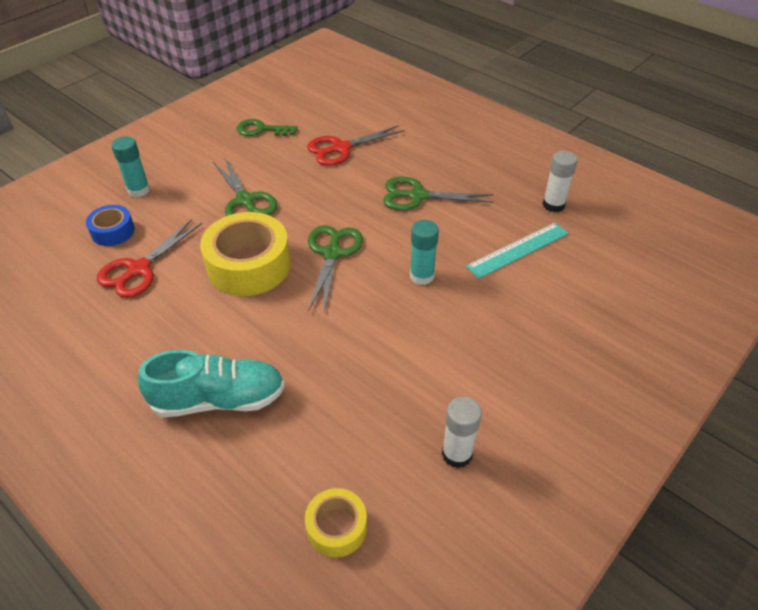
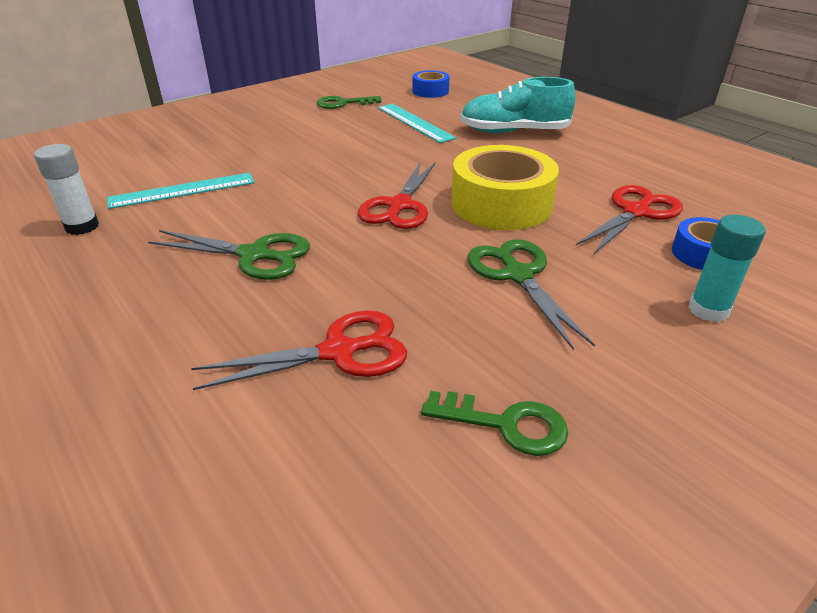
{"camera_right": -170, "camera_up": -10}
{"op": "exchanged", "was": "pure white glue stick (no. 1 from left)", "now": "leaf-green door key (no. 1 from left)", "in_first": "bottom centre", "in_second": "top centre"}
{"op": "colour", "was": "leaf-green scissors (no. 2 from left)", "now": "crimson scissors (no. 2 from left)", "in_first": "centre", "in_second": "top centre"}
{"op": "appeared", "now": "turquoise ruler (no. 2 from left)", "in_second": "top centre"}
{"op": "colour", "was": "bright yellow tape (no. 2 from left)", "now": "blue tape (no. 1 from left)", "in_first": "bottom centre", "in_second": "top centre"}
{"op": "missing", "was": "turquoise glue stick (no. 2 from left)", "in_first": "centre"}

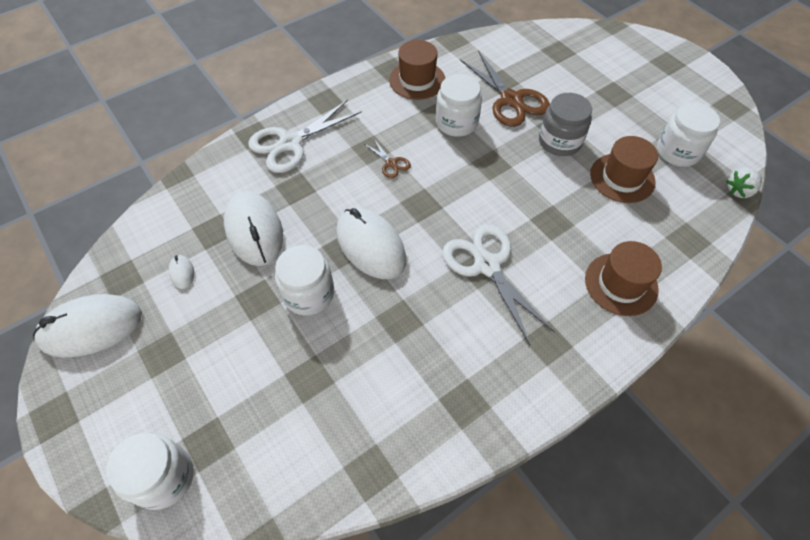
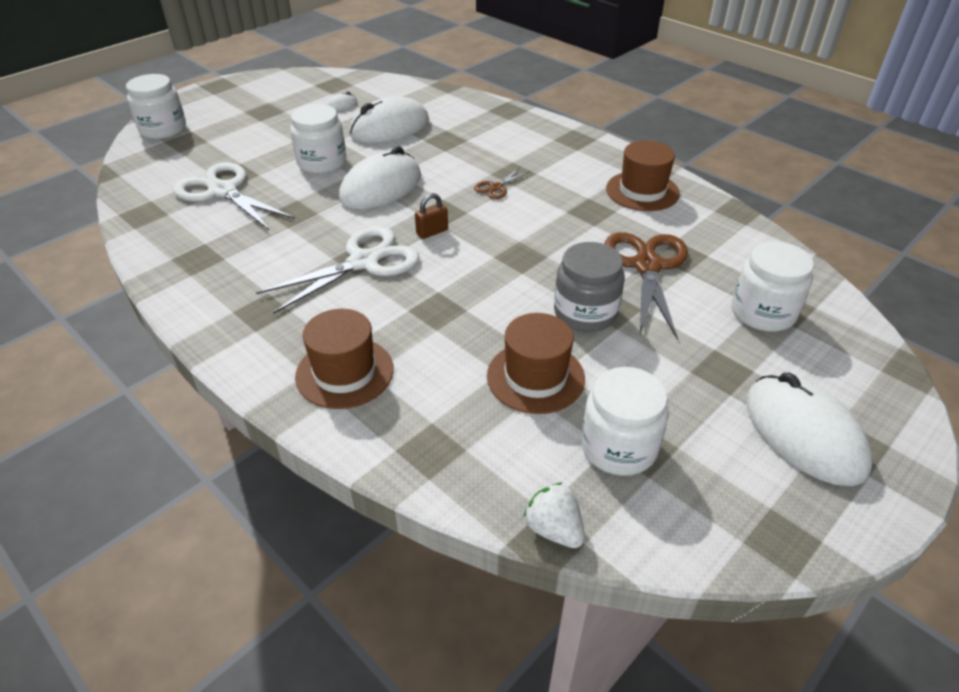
{"camera_right": 80, "camera_up": -15}
{"op": "relocated", "was": "pure white scissors (no. 1 from left)", "in_first": "top centre", "in_second": "top left"}
{"op": "appeared", "now": "russet small lock", "in_second": "top centre"}
{"op": "spun", "was": "russet scissors (no. 2 from left)", "in_first": "top centre", "in_second": "middle right", "clockwise": 135}
{"op": "relocated", "was": "pure white jar (no. 3 from left in the first image)", "now": "pure white jar (no. 4 from left)", "in_first": "top centre", "in_second": "middle right"}
{"op": "relocated", "was": "pure white PC mouse (no. 1 from left in the first image)", "now": "pure white PC mouse (no. 4 from left)", "in_first": "middle left", "in_second": "middle right"}

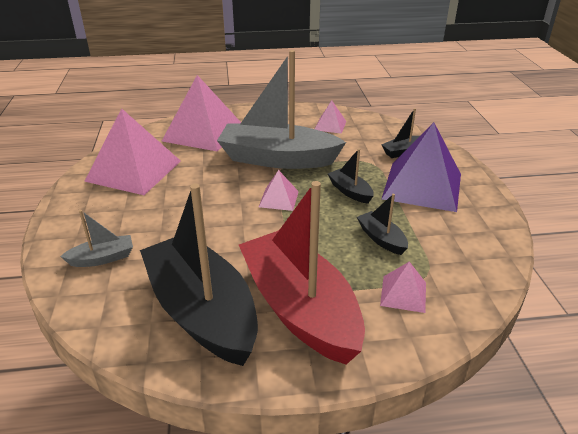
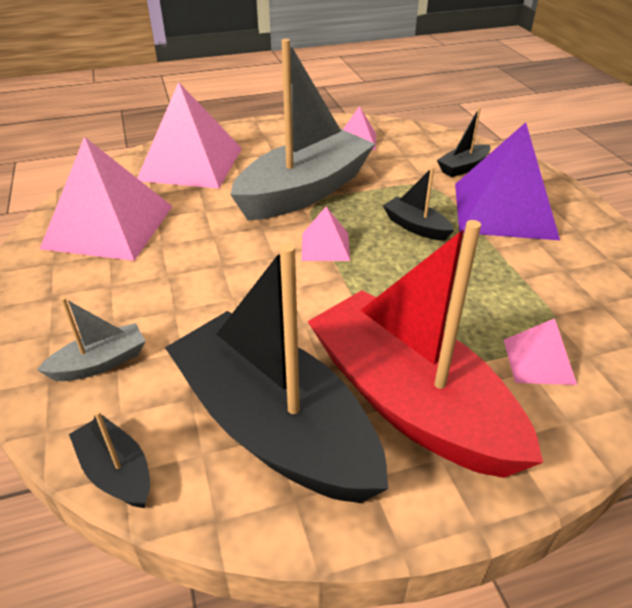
{"camera_right": -10, "camera_up": 5}
{"op": "relocated", "was": "jet-black sailboat (no. 3 from left in the first image)", "now": "jet-black sailboat (no. 1 from left)", "in_first": "centre", "in_second": "bottom left"}
{"op": "spun", "was": "grey sailboat (no. 2 from left)", "in_first": "top centre", "in_second": "top centre", "clockwise": 135}

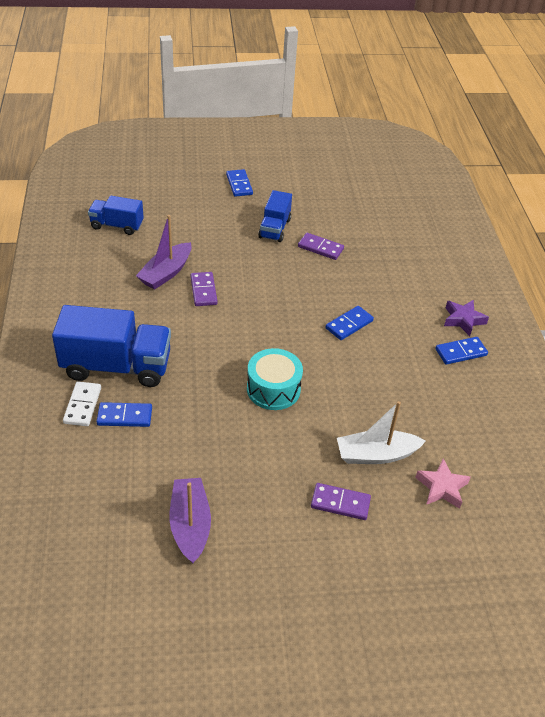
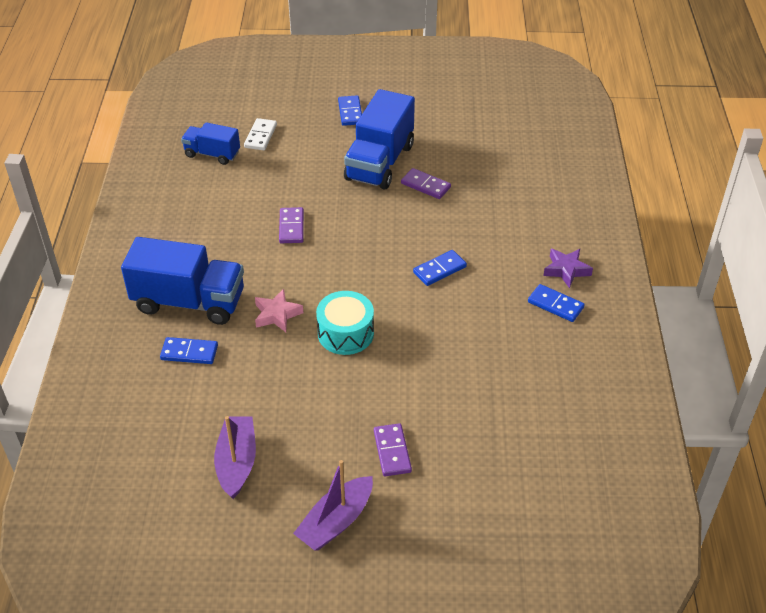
{"camera_right": 10, "camera_up": 0}
{"op": "relocated", "was": "pure white domino tile", "in_first": "middle left", "in_second": "top centre"}
{"op": "relocated", "was": "pink five-pointed star", "in_first": "bottom right", "in_second": "centre"}
{"op": "relocated", "was": "purple sailboat (no. 1 from left in the first image)", "now": "purple sailboat (no. 2 from left)", "in_first": "middle left", "in_second": "bottom centre"}
{"op": "size", "was": "blue truck (no. 3 from left)", "in_first": "top centre", "in_second": "top centre", "ratio": 1.76}
{"op": "spun", "was": "purple domino tile (no. 3 from left in the first image)", "in_first": "bottom centre", "in_second": "bottom centre", "clockwise": 60}
{"op": "spun", "was": "blue domino tile (no. 4 from left)", "in_first": "middle right", "in_second": "middle right", "clockwise": 45}
{"op": "missing", "was": "pure white sailboat", "in_first": "middle right"}

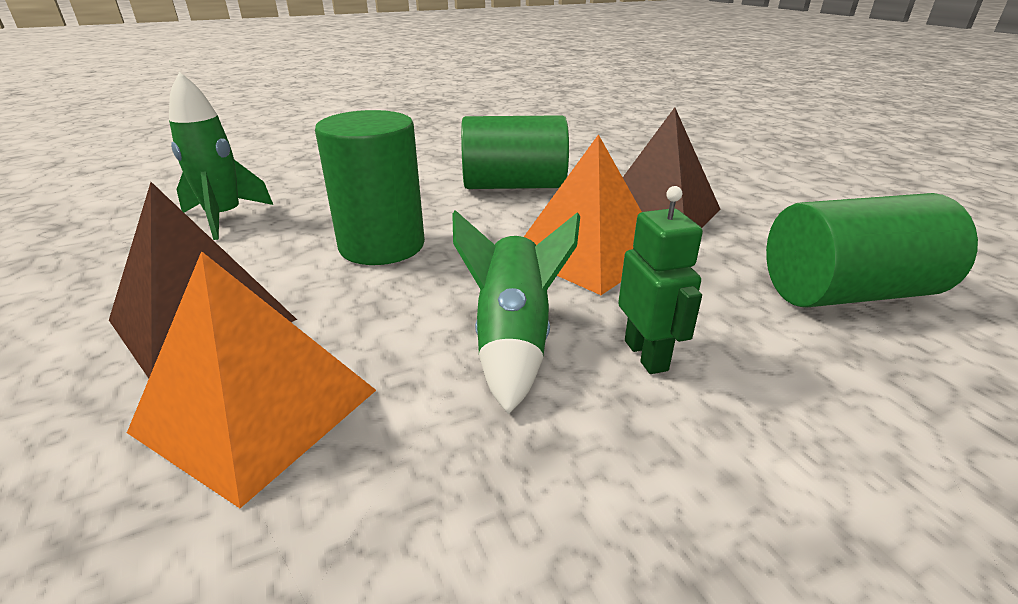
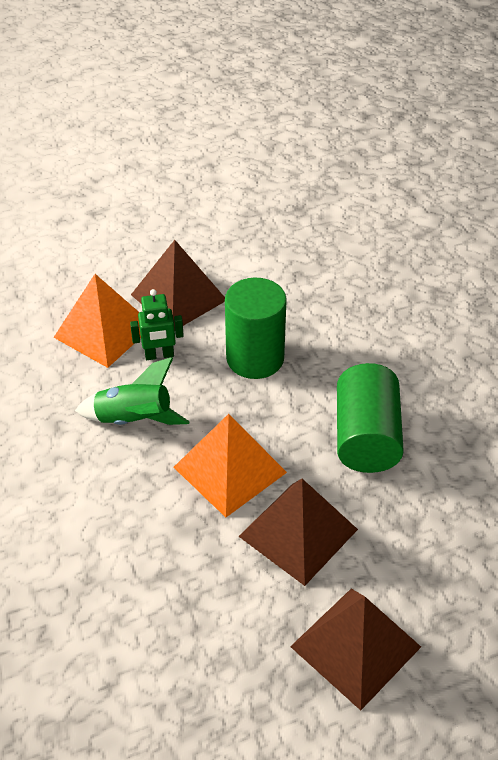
{"camera_right": 95, "camera_up": 15}
{"op": "relocated", "was": "leaf-green robot", "in_first": "centre", "in_second": "middle left"}
{"op": "appeared", "now": "russet pyramid (no. 3 from left)", "in_second": "bottom right"}
{"op": "missing", "was": "leaf-green toy rocket (no. 1 from left)", "in_first": "top left"}
{"op": "missing", "was": "leaf-green cylinder (no. 3 from left)", "in_first": "middle right"}

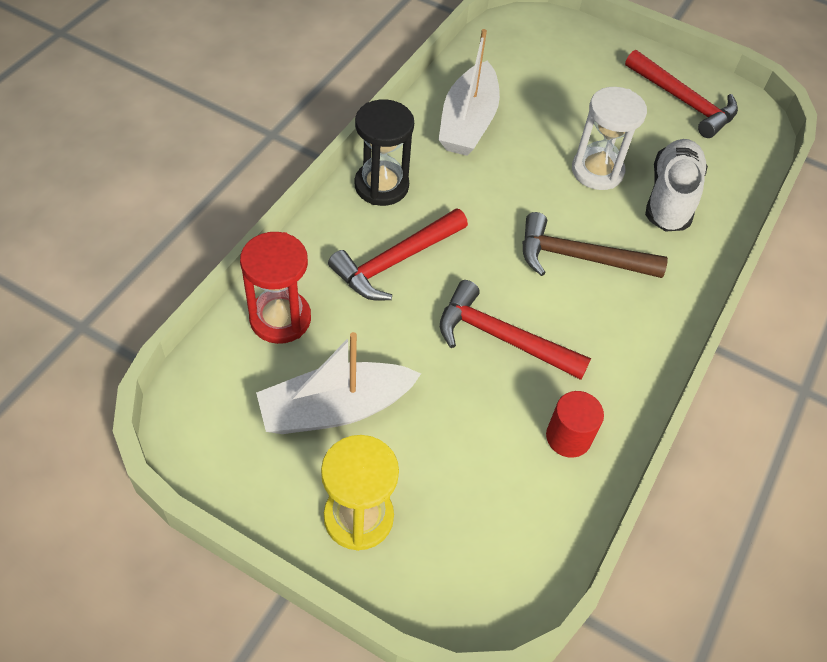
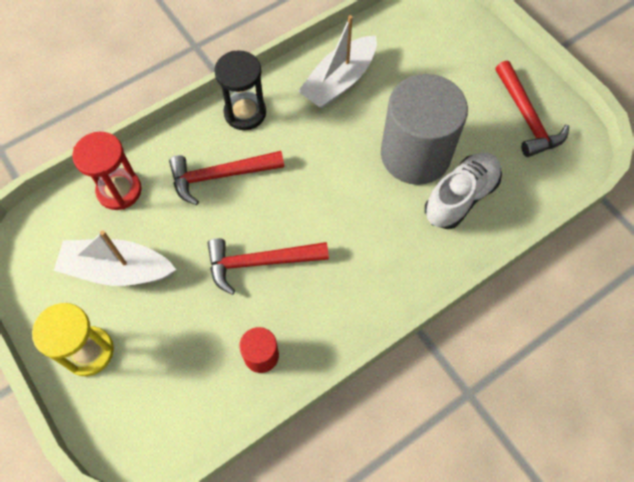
{"camera_right": 30, "camera_up": 10}
{"op": "spun", "was": "crimson carpenter's hammer (no. 2 from left)", "in_first": "centre", "in_second": "centre", "clockwise": -60}
{"op": "exchanged", "was": "pure white sand timer", "now": "grey cylinder", "in_first": "top right", "in_second": "top right"}
{"op": "missing", "was": "russet carpenter's hammer", "in_first": "middle right"}

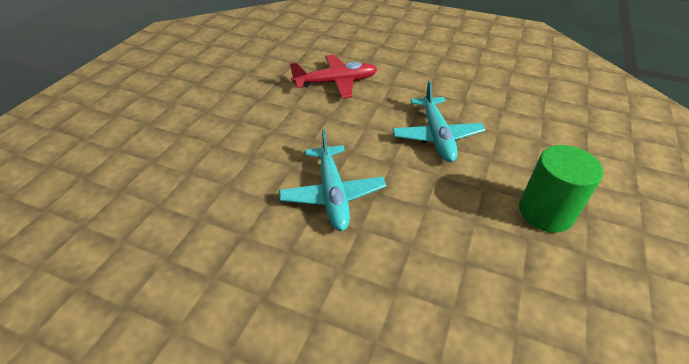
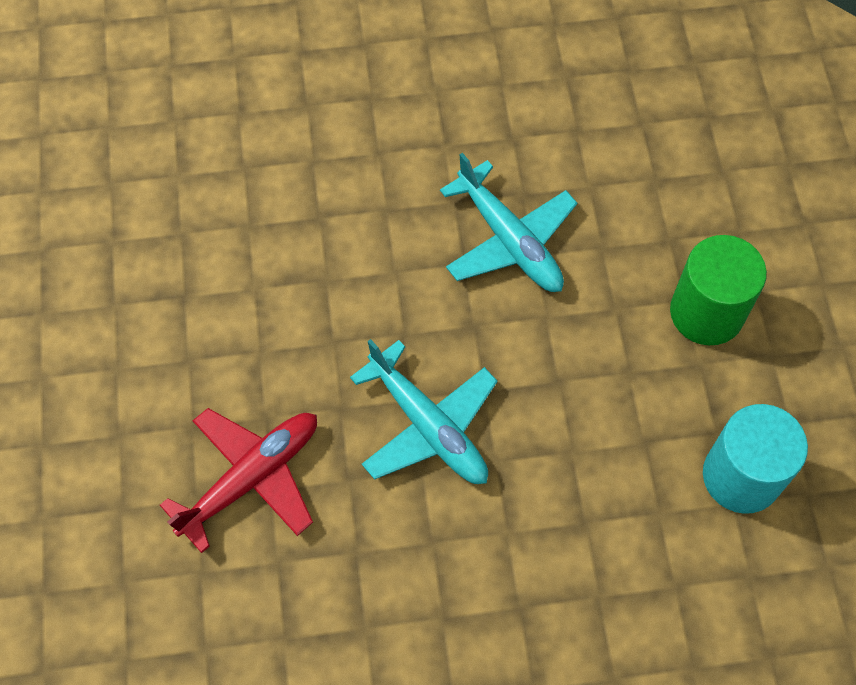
{"camera_right": -30, "camera_up": 20}
{"op": "relocated", "was": "crimson aeroplane", "in_first": "top centre", "in_second": "bottom left"}
{"op": "appeared", "now": "turquoise cylinder", "in_second": "bottom right"}

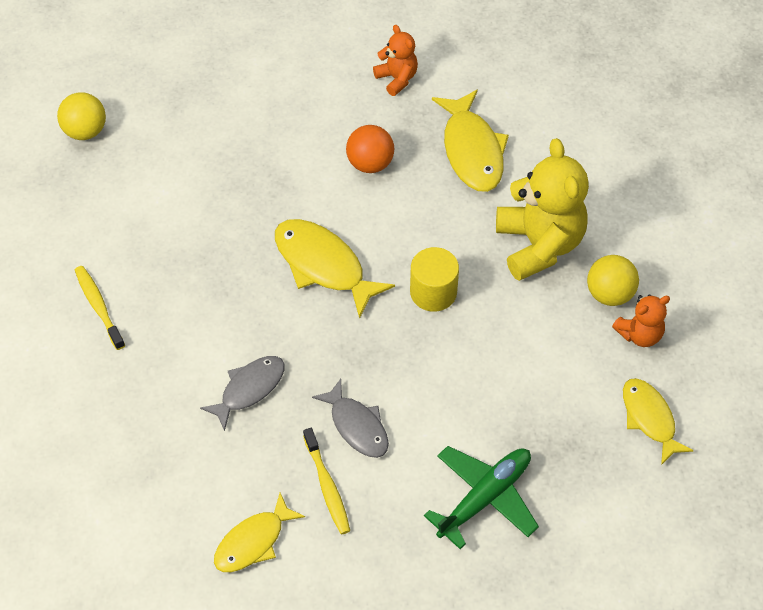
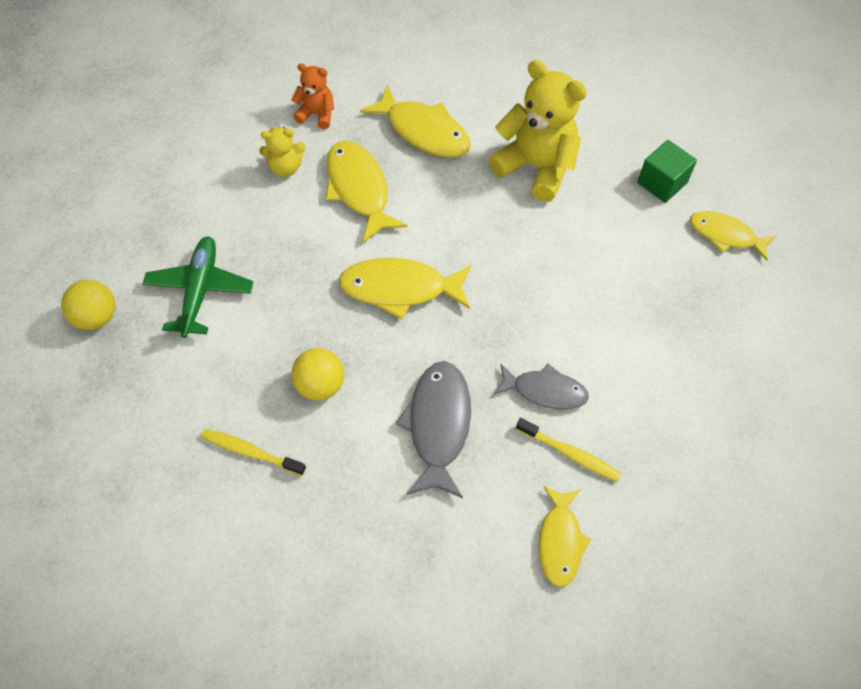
{"camera_right": -40, "camera_up": 5}
{"op": "relocated", "was": "leaf-green aeroplane", "in_first": "bottom centre", "in_second": "middle left"}
{"op": "appeared", "now": "bright yellow teddy (no. 1 from left)", "in_second": "top left"}
{"op": "relocated", "was": "bright yellow play ball (no. 2 from left)", "in_first": "middle right", "in_second": "centre"}
{"op": "exchanged", "was": "orange play ball", "now": "bright yellow fish figure (no. 1 from left)", "in_first": "top centre", "in_second": "top centre"}
{"op": "size", "was": "grey fish figure (no. 1 from left)", "in_first": "middle left", "in_second": "centre", "ratio": 1.51}
{"op": "exchanged", "was": "orange teddy (no. 2 from left)", "now": "leaf-green solid cube", "in_first": "middle right", "in_second": "top right"}
{"op": "missing", "was": "bright yellow cylinder", "in_first": "centre"}

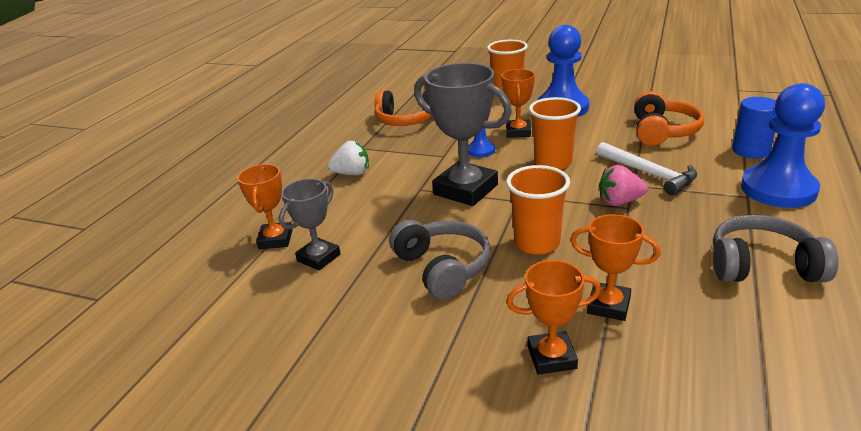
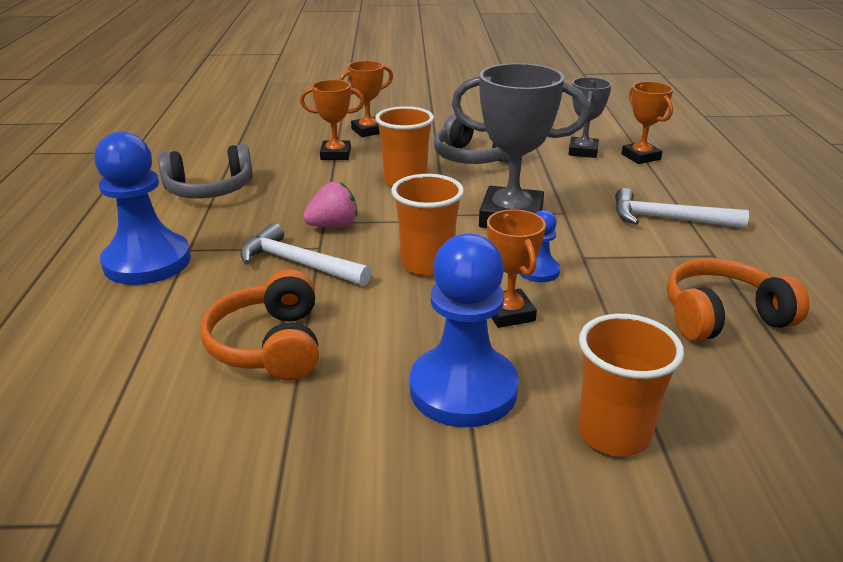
{"camera_right": 155, "camera_up": 0}
{"op": "exchanged", "was": "pure white berry", "now": "pure white carpenter's hammer (no. 2 from left)", "in_first": "centre", "in_second": "middle right"}
{"op": "missing", "was": "blue cylinder", "in_first": "top right"}

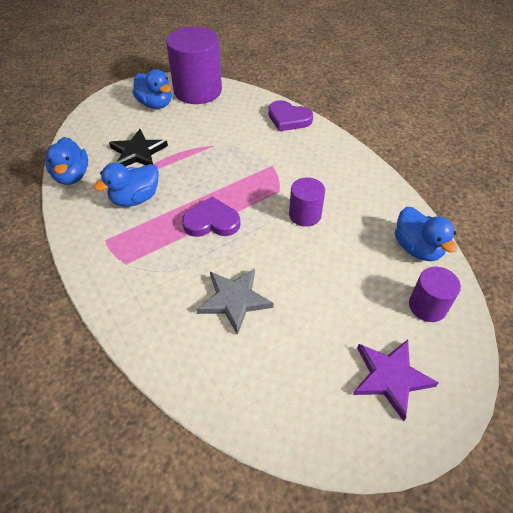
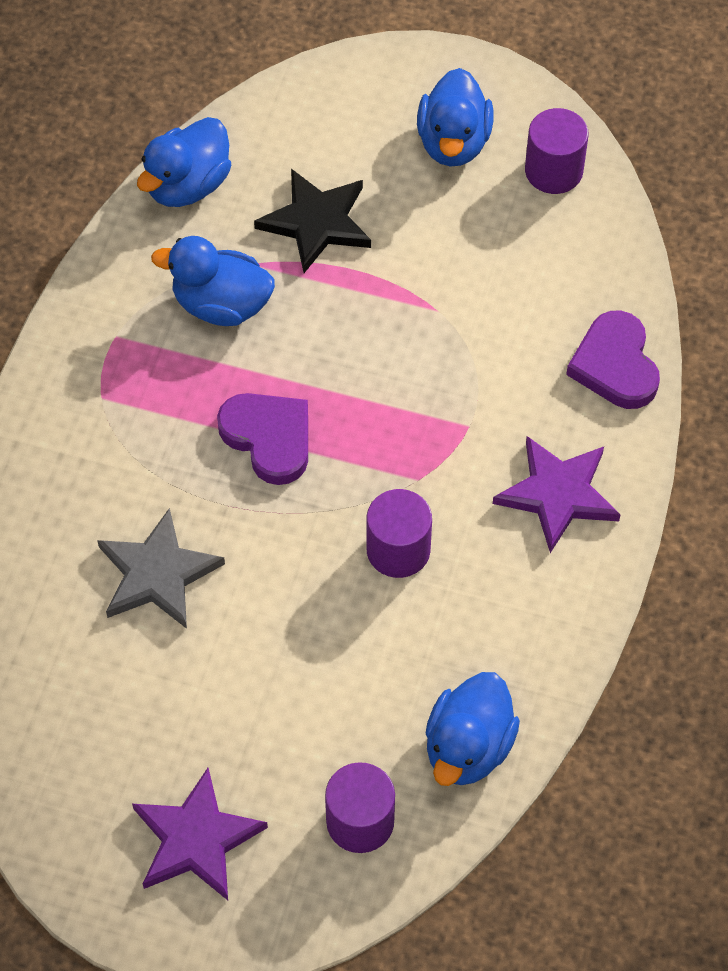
{"camera_right": 50, "camera_up": 10}
{"op": "appeared", "now": "purple five-pointed star (no. 2 from left)", "in_second": "middle right"}
{"op": "size", "was": "purple cylinder (no. 1 from left in the first image)", "in_first": "top centre", "in_second": "top right", "ratio": 0.52}

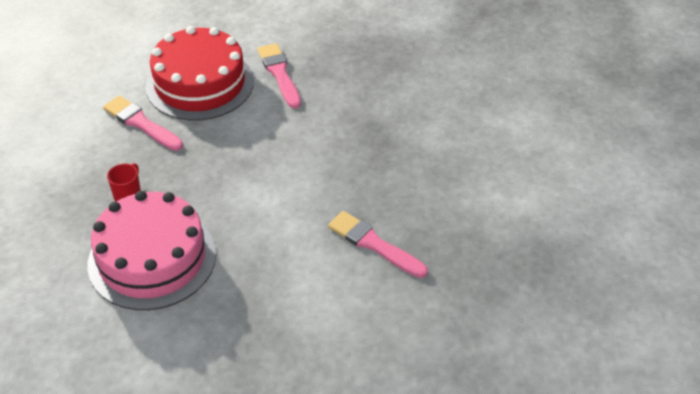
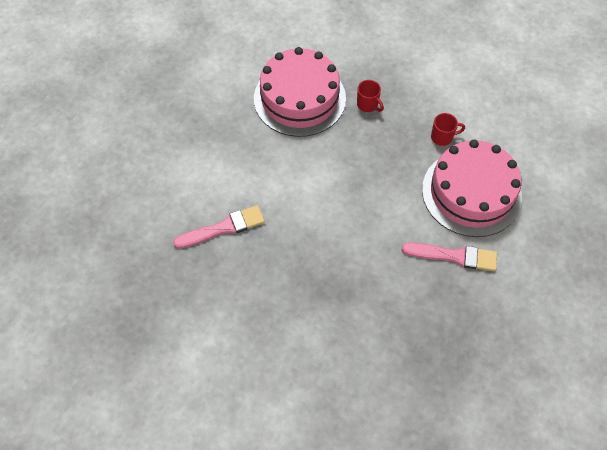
{"camera_right": 120, "camera_up": 15}
{"op": "colour", "was": "crimson gateau", "now": "pink gateau (no. 2 from left)", "in_first": "top left", "in_second": "middle right"}
{"op": "exchanged", "was": "pink paintbrush (no. 1 from left)", "now": "crimson mug (no. 2 from left)", "in_first": "top left", "in_second": "top right"}

